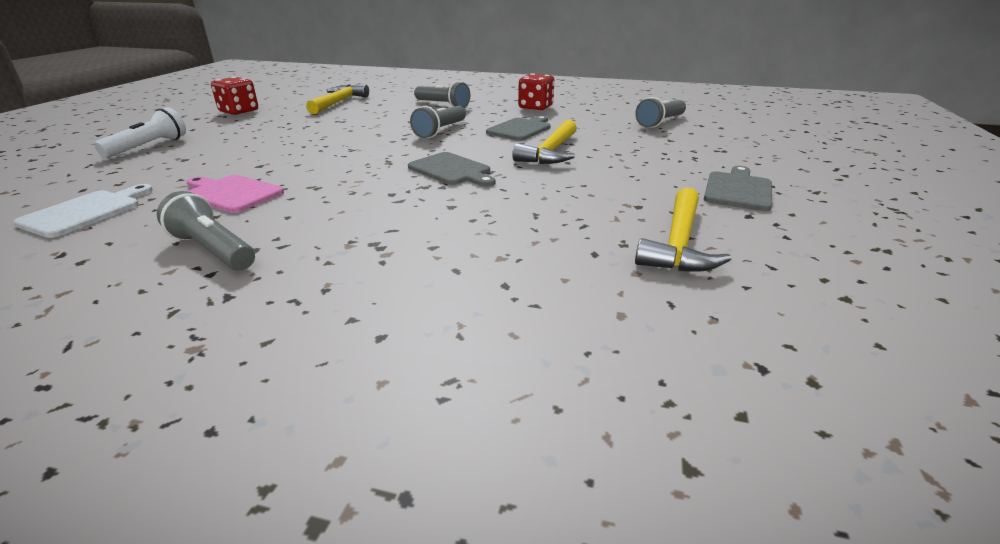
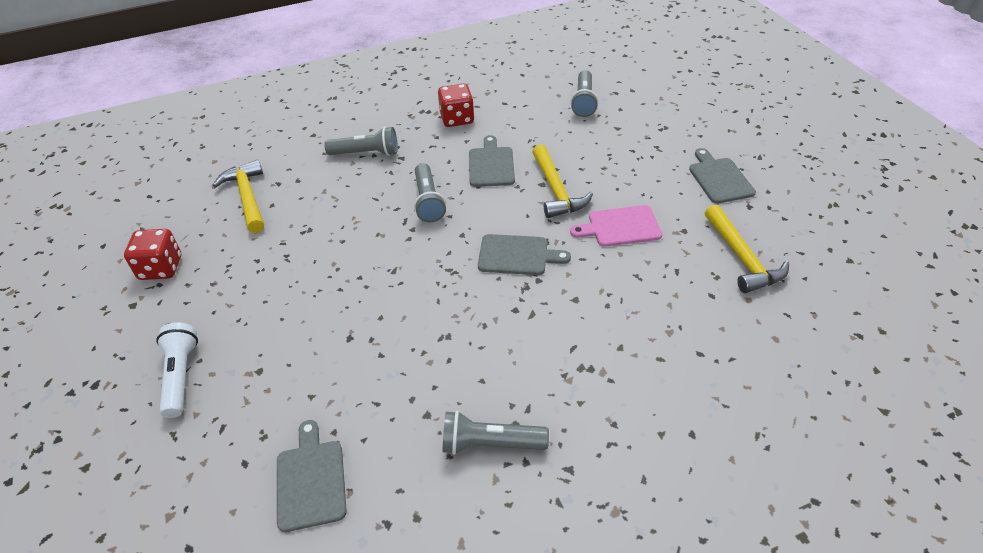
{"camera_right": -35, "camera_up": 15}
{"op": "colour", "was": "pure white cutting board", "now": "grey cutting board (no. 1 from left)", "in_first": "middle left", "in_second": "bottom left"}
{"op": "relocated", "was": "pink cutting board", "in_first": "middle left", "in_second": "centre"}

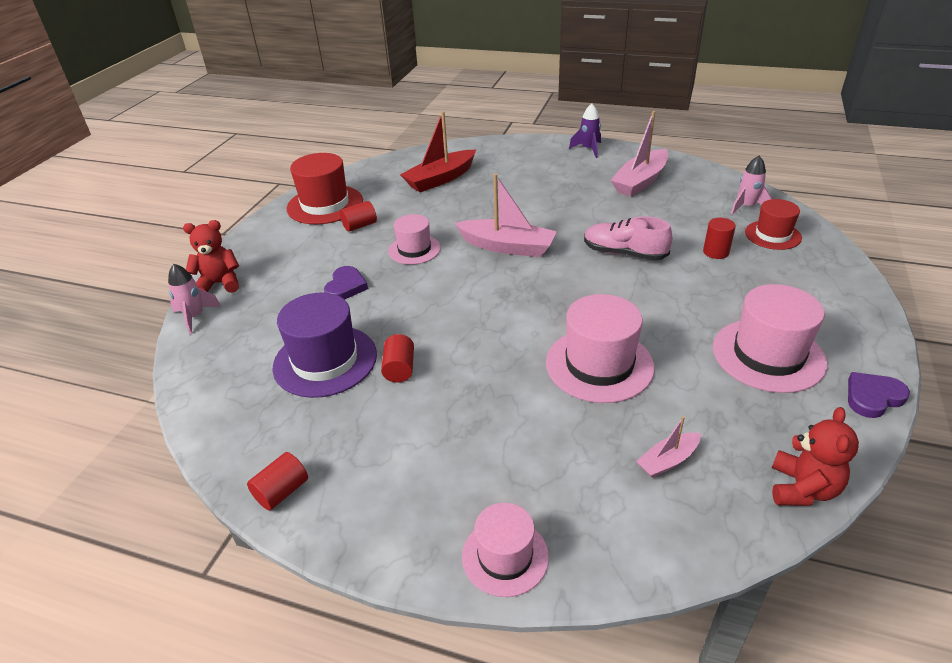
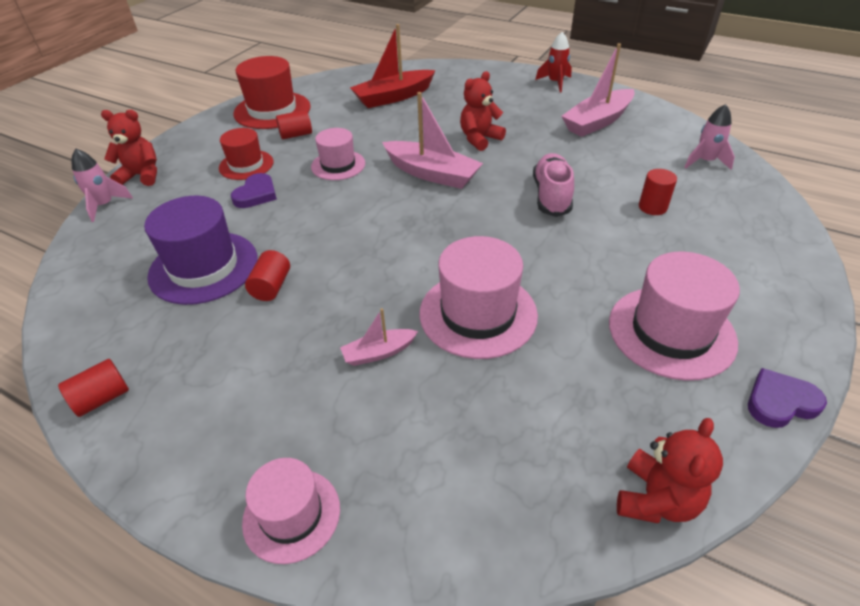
{"camera_right": 10, "camera_up": 5}
{"op": "relocated", "was": "crimson hat (no. 2 from left in the first image)", "now": "crimson hat (no. 1 from left)", "in_first": "middle right", "in_second": "top left"}
{"op": "relocated", "was": "pink sailboat (no. 3 from left in the first image)", "now": "pink sailboat (no. 1 from left)", "in_first": "bottom right", "in_second": "centre"}
{"op": "appeared", "now": "crimson teddy (no. 2 from left)", "in_second": "top centre"}
{"op": "spun", "was": "pink lace-up shoe", "in_first": "centre", "in_second": "top centre", "clockwise": 60}
{"op": "colour", "was": "purple toy rocket", "now": "crimson toy rocket", "in_first": "top centre", "in_second": "top centre"}

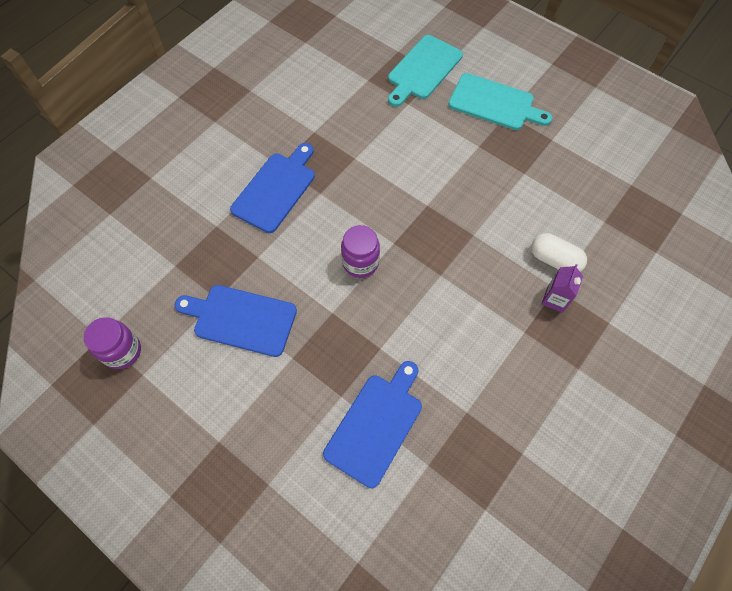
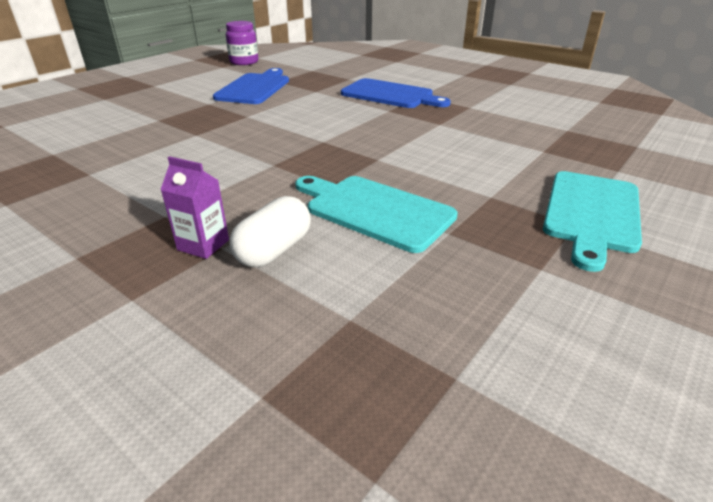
{"camera_right": 90, "camera_up": -30}
{"op": "relocated", "was": "turquoise cutting board (no. 1 from left)", "in_first": "top centre", "in_second": "centre"}
{"op": "missing", "was": "blue cutting board (no. 3 from left)", "in_first": "bottom centre"}
{"op": "missing", "was": "purple jar (no. 2 from left)", "in_first": "centre"}

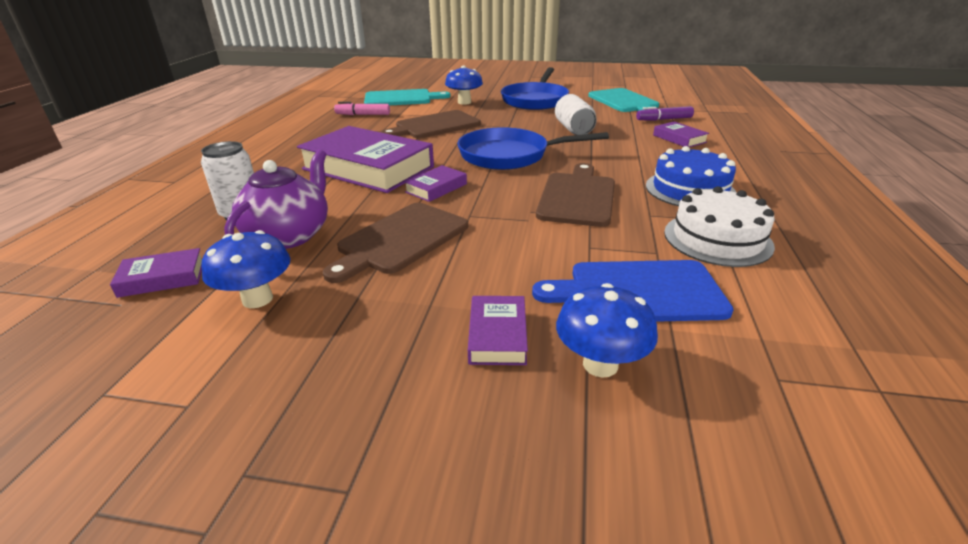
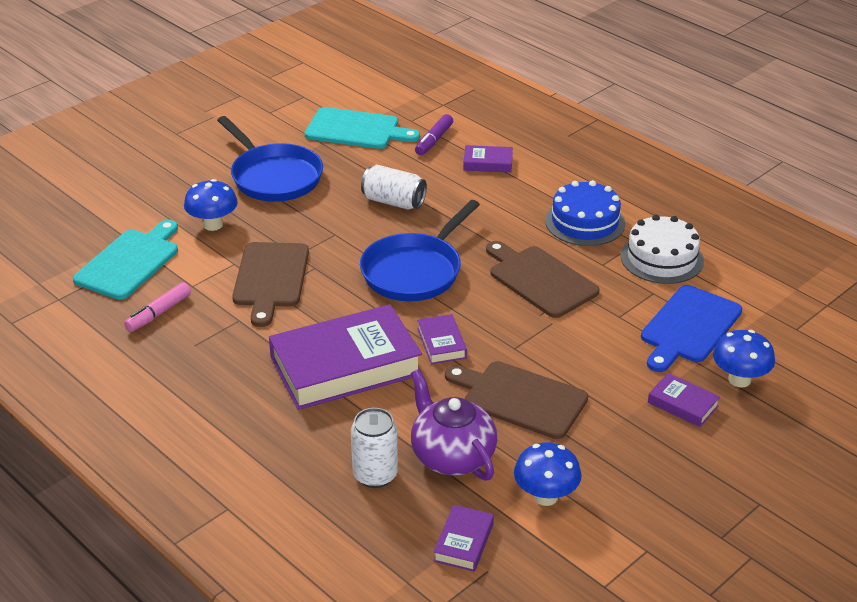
{"camera_right": -55, "camera_up": 5}
{"op": "spun", "was": "russet cutting board (no. 1 from left in the first image)", "in_first": "centre", "in_second": "centre", "clockwise": 135}

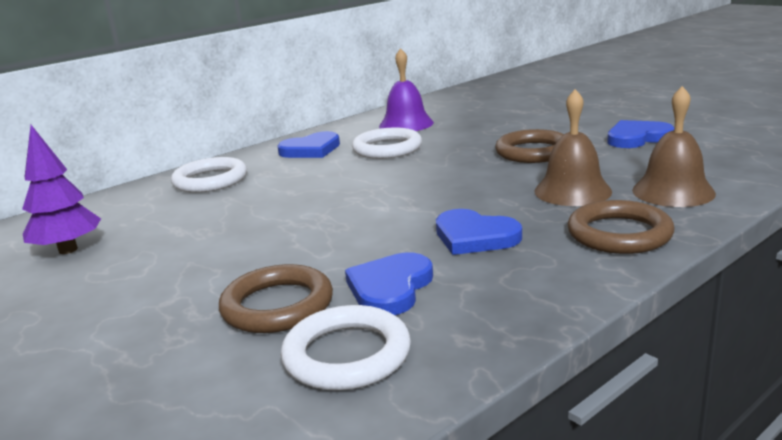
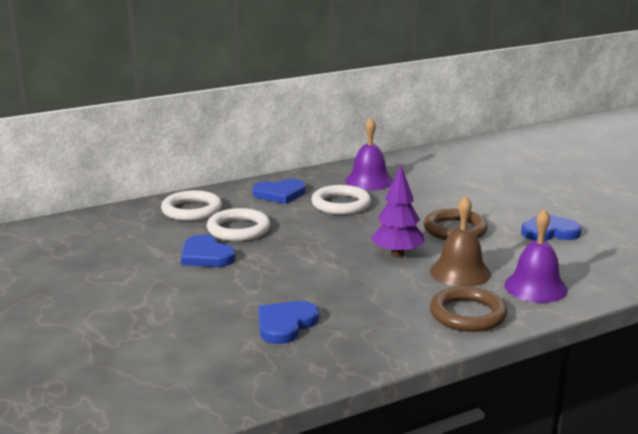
{"camera_right": 10, "camera_up": 0}
{"op": "relocated", "was": "blue heart (no. 3 from left in the first image)", "now": "blue heart (no. 1 from left)", "in_first": "centre", "in_second": "middle left"}
{"op": "relocated", "was": "pure white hoop (no. 2 from left)", "in_first": "bottom centre", "in_second": "centre"}
{"op": "relocated", "was": "purple fir tree", "in_first": "middle left", "in_second": "centre"}
{"op": "colour", "was": "russet hand bell (no. 2 from left)", "now": "purple hand bell (no. 2 from left)", "in_first": "top right", "in_second": "middle right"}
{"op": "missing", "was": "russet hoop (no. 1 from left)", "in_first": "bottom centre"}

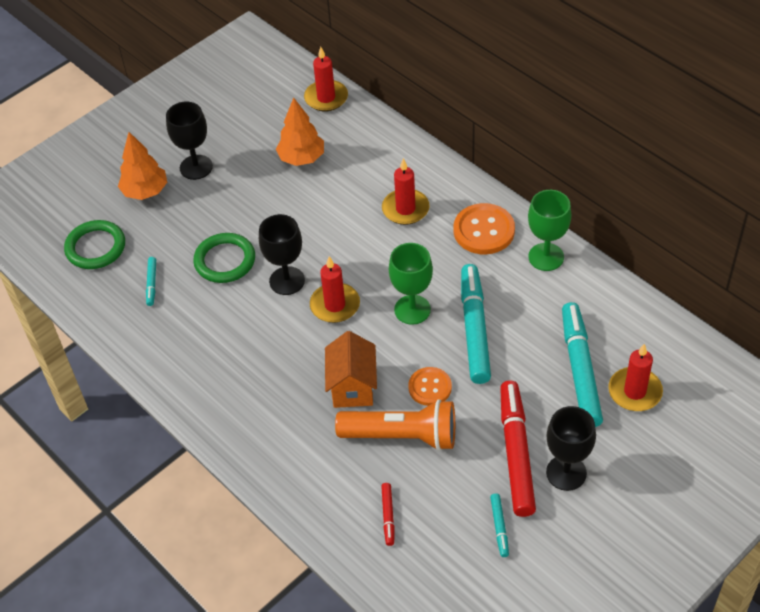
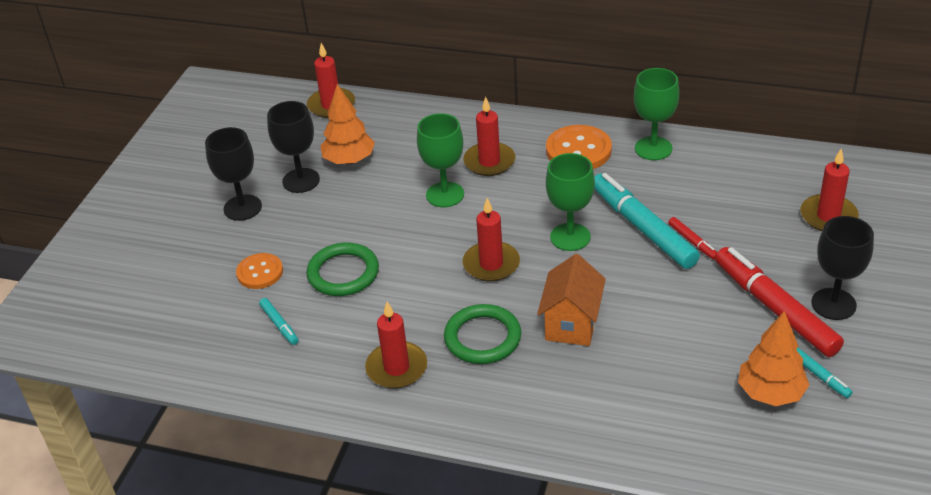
{"camera_right": -30, "camera_up": -10}
{"op": "relocated", "was": "orange sewing button (no. 1 from left)", "in_first": "centre", "in_second": "middle left"}
{"op": "relocated", "was": "jet-black goblet (no. 2 from left)", "in_first": "centre", "in_second": "top left"}
{"op": "appeared", "now": "crimson wax candle (no. 2 from left)", "in_second": "bottom centre"}
{"op": "appeared", "now": "leaf-green goblet (no. 1 from left)", "in_second": "top centre"}
{"op": "relocated", "was": "leaf-green hoop (no. 1 from left in the first image)", "now": "leaf-green hoop (no. 2 from left)", "in_first": "middle left", "in_second": "bottom centre"}
{"op": "spun", "was": "orange cottage", "in_first": "centre", "in_second": "centre", "clockwise": 45}
{"op": "relocated", "was": "crimson felt pen (no. 1 from left)", "in_first": "bottom centre", "in_second": "middle right"}
{"op": "relocated", "was": "orange fir tree (no. 1 from left in the first image)", "now": "orange fir tree (no. 2 from left)", "in_first": "top left", "in_second": "bottom right"}
{"op": "missing", "was": "orange pocket torch", "in_first": "bottom centre"}
{"op": "missing", "was": "turquoise felt pen (no. 4 from left)", "in_first": "middle right"}

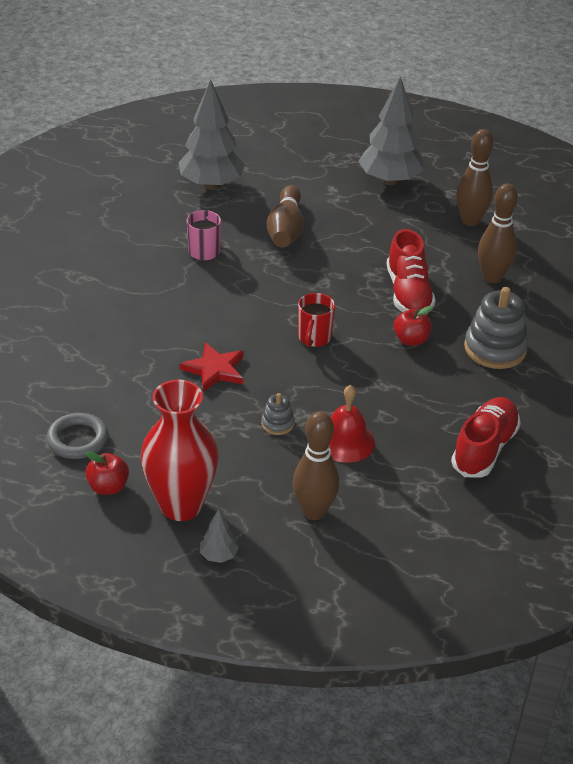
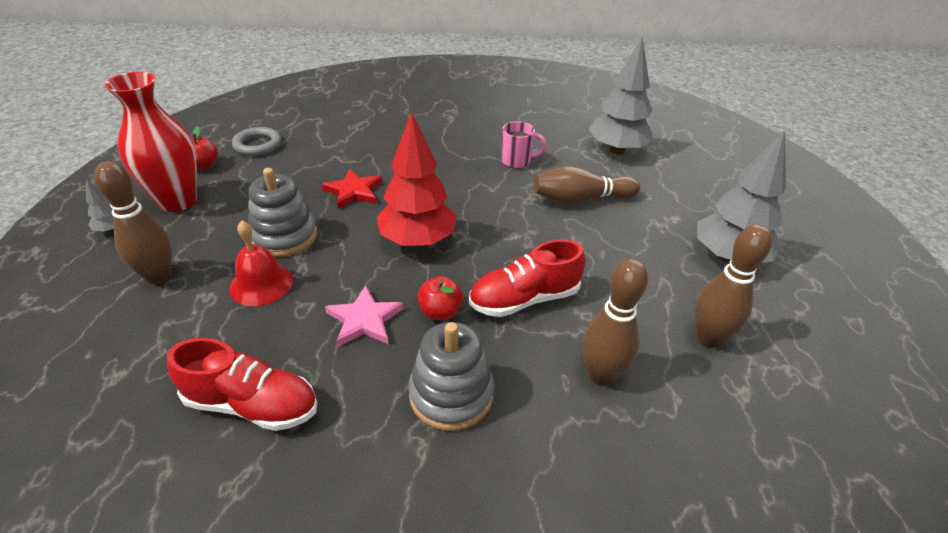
{"camera_right": 75, "camera_up": 0}
{"op": "size", "was": "grey stacking rings (no. 1 from left)", "in_first": "centre", "in_second": "middle left", "ratio": 2.03}
{"op": "appeared", "now": "pink five-pointed star", "in_second": "centre"}
{"op": "exchanged", "was": "crimson mug", "now": "crimson fir tree", "in_first": "centre", "in_second": "centre"}

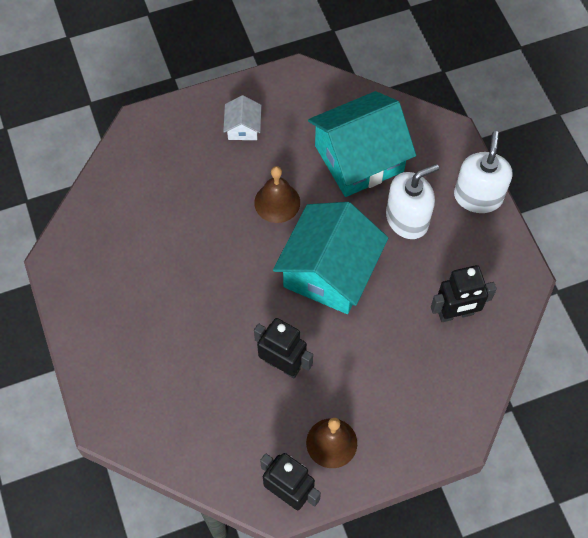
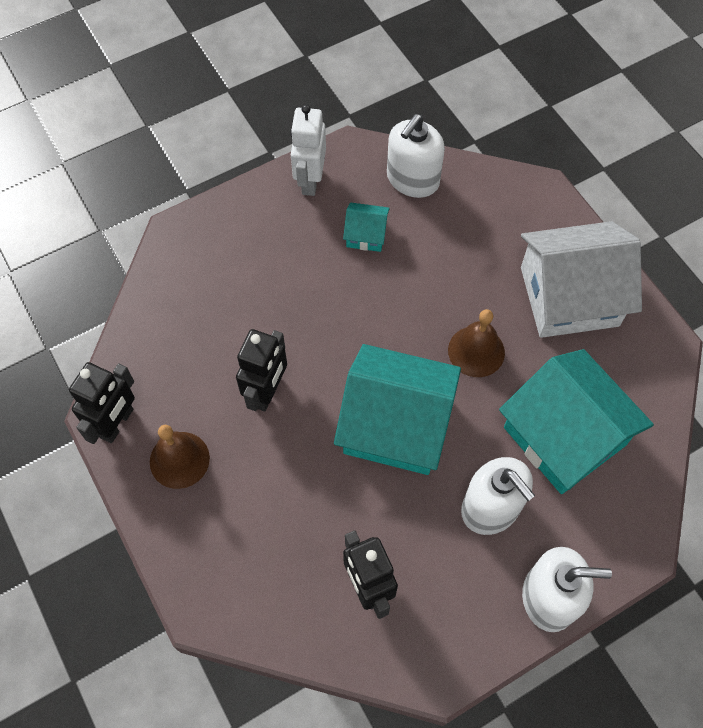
{"camera_right": 80, "camera_up": 0}
{"op": "appeared", "now": "pure white robot", "in_second": "top centre"}
{"op": "appeared", "now": "turquoise cottage (no. 1 from left)", "in_second": "top centre"}
{"op": "appeared", "now": "pure white soap dispenser (no. 1 from left)", "in_second": "top centre"}
{"op": "size", "was": "pure white cottage", "in_first": "top centre", "in_second": "middle right", "ratio": 2.26}

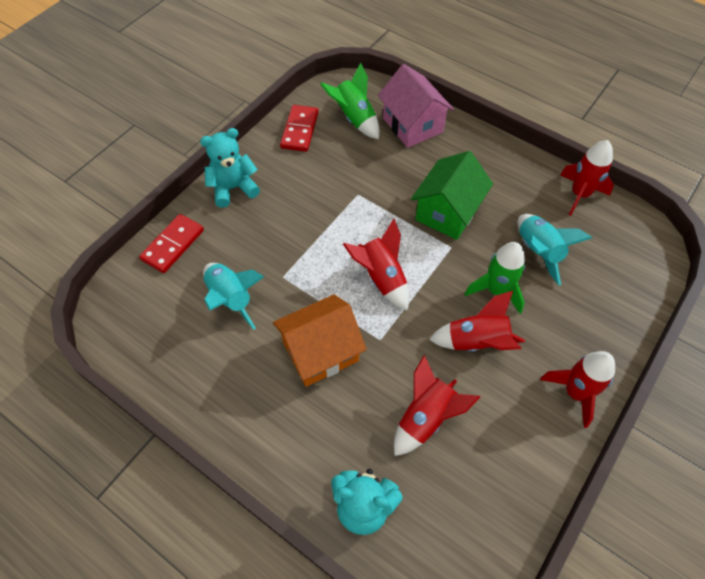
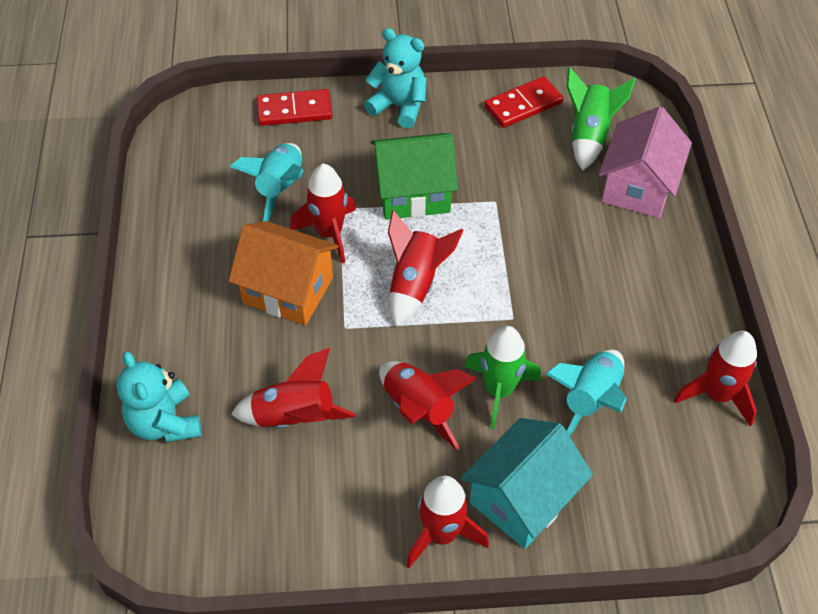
{"camera_right": 50, "camera_up": -5}
{"op": "appeared", "now": "crimson toy rocket (no. 2 from left)", "in_second": "centre"}
{"op": "relocated", "was": "leaf-green cottage", "in_first": "centre", "in_second": "top centre"}
{"op": "appeared", "now": "turquoise cottage", "in_second": "bottom centre"}

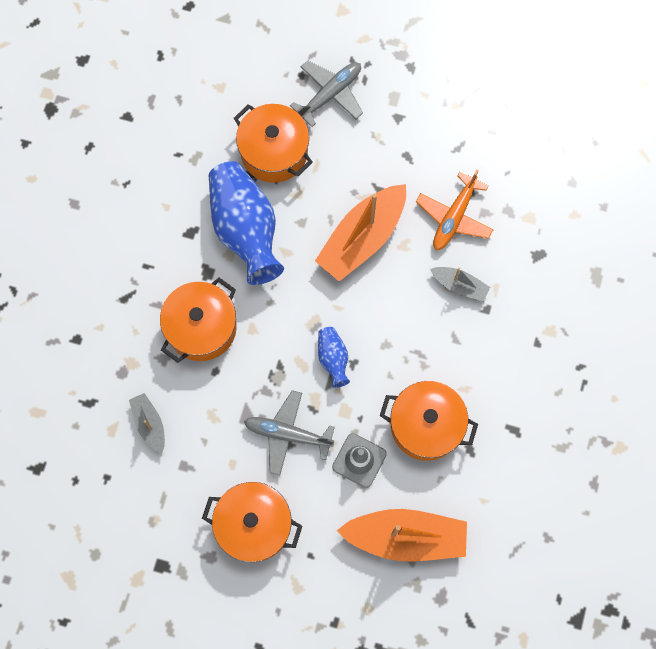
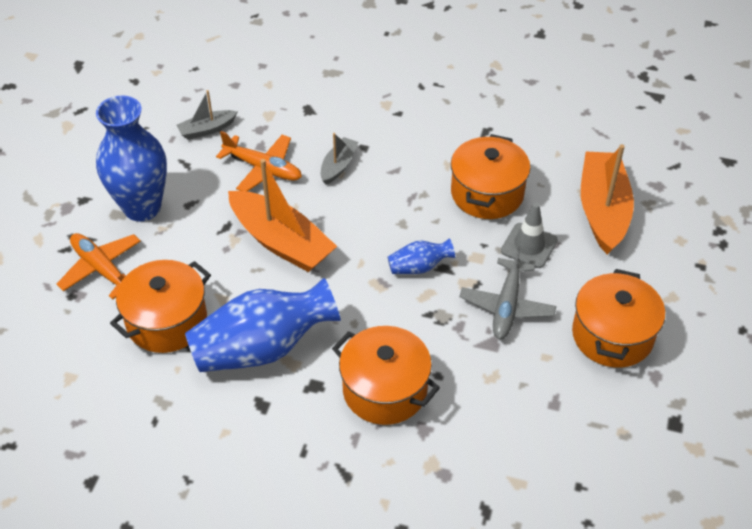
{"camera_right": -90, "camera_up": -25}
{"op": "colour", "was": "grey aeroplane (no. 2 from left)", "now": "orange aeroplane (no. 1 from left)", "in_first": "top centre", "in_second": "middle left"}
{"op": "appeared", "now": "blue flower vase (no. 1 from left)", "in_second": "top left"}
{"op": "relocated", "was": "grey sailboat (no. 1 from left)", "in_first": "middle left", "in_second": "top left"}

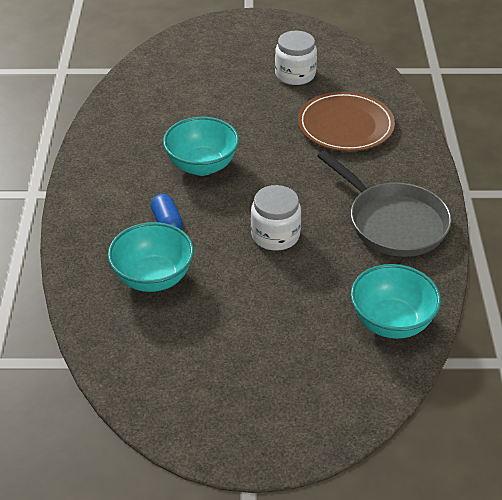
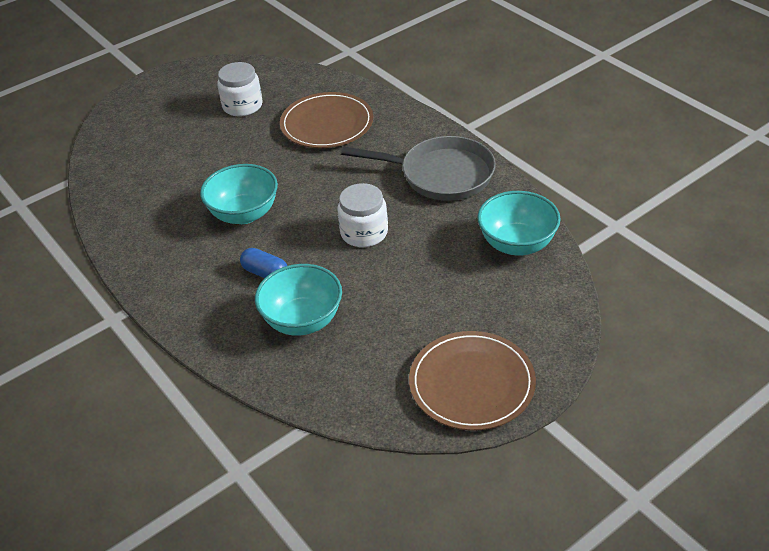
{"camera_right": -35, "camera_up": 0}
{"op": "appeared", "now": "russet flat dish (no. 2 from left)", "in_second": "bottom centre"}

